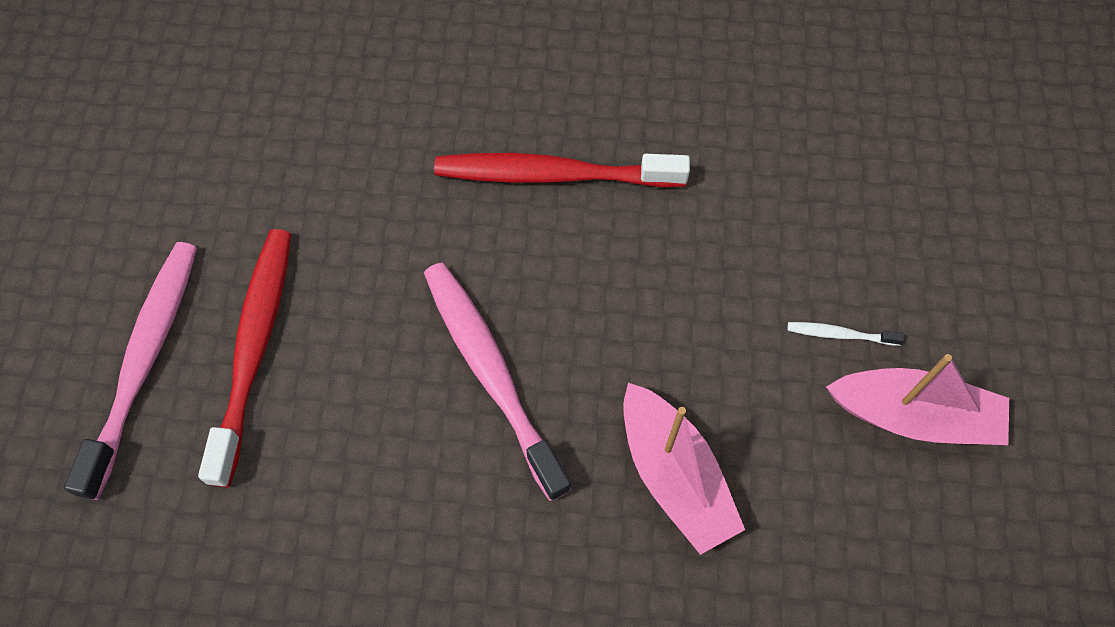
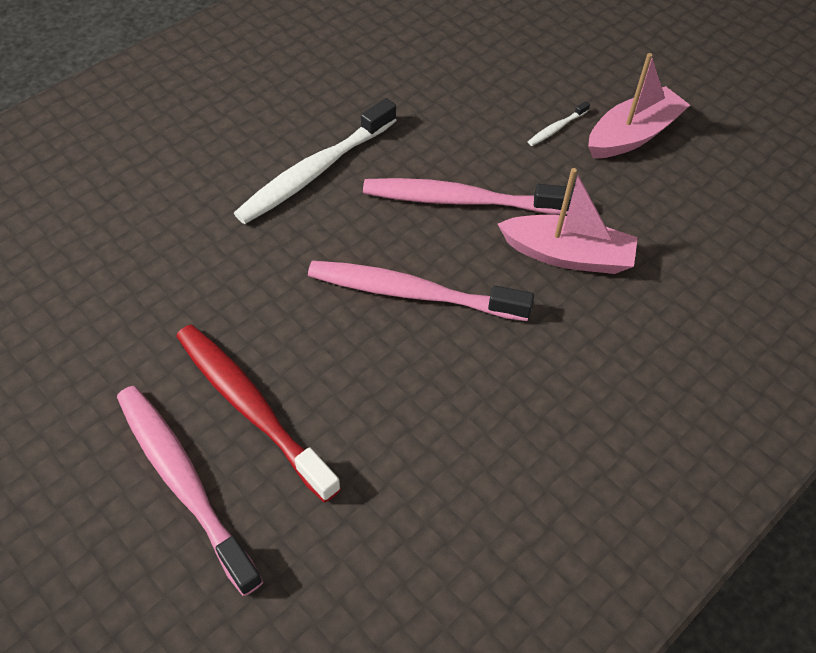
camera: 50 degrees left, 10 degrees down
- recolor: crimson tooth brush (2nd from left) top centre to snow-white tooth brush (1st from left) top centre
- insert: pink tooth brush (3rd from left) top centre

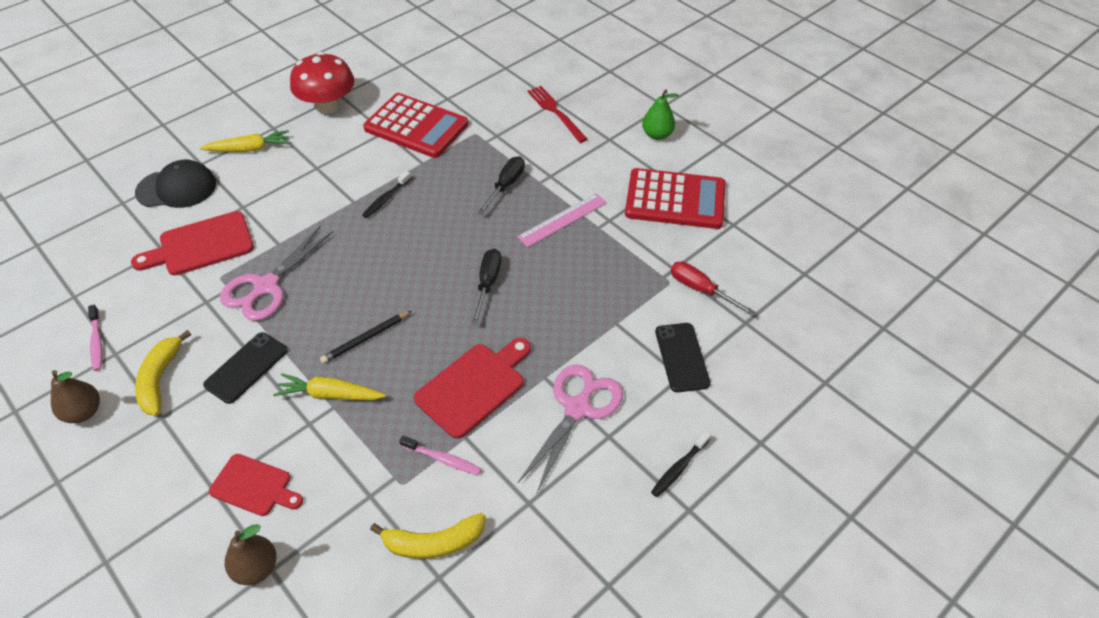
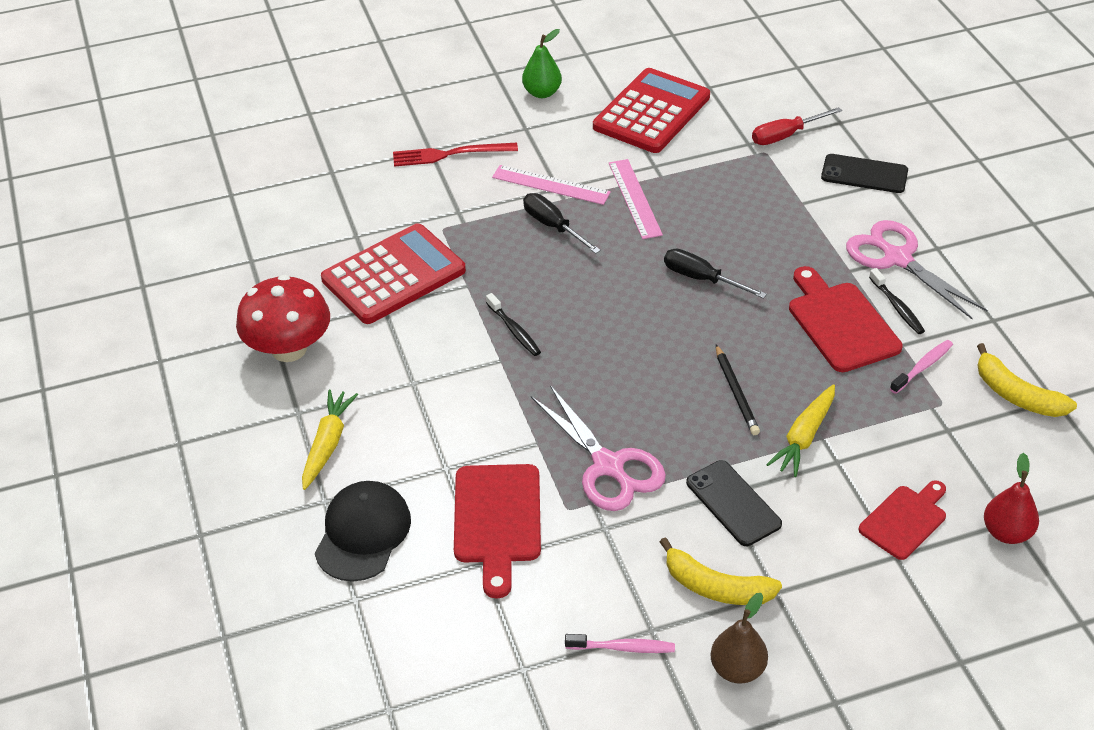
camera: 65 degrees left, 5 degrees down
- insert: pink ruler (1st from left) top centre
- move: black tooth brush (2nd from left) bottom centre to middle right
- rotate: bright yellow banana fruit (2nd from left) bottom centre = middle right 120 degrees clockwise
- recolor: dark brown pear fruit (2nd from left) bottom left to crimson pear fruit bottom right

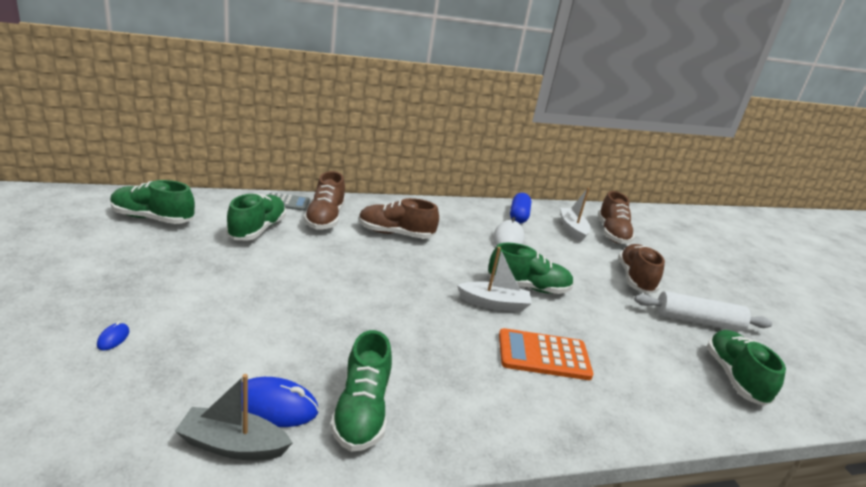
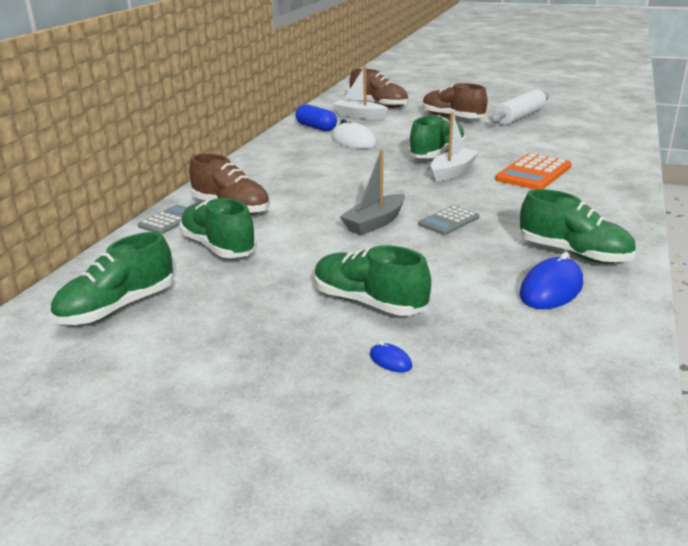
camera: 50 degrees left, 0 degrees up
- move: emerald shoe (5th from left in the first image) bottom right to emerald shoe (3rd from left) centre
- move: ash-grey toy boat bottom left to centre
- insert: ash-grey adding machine (2nd from left) centre
- delete: dark brown shoe (2nd from left) centre

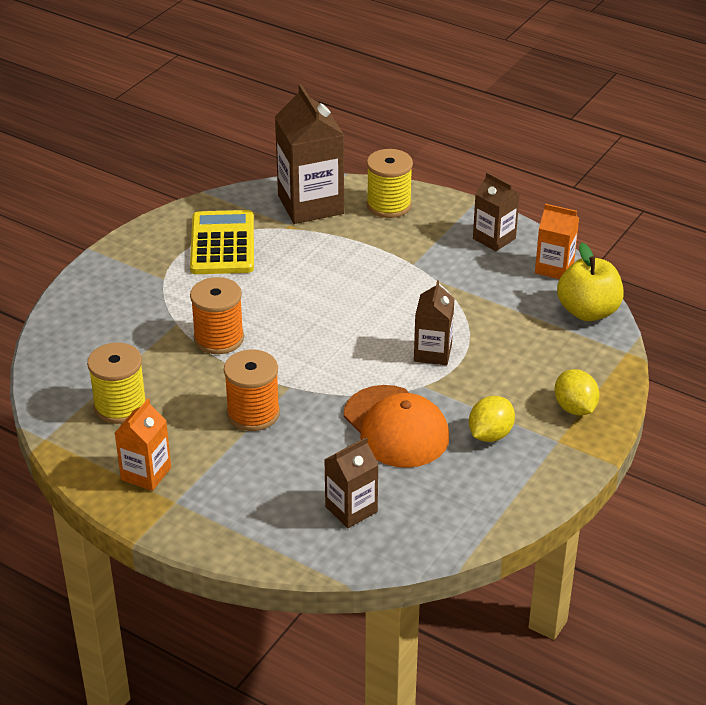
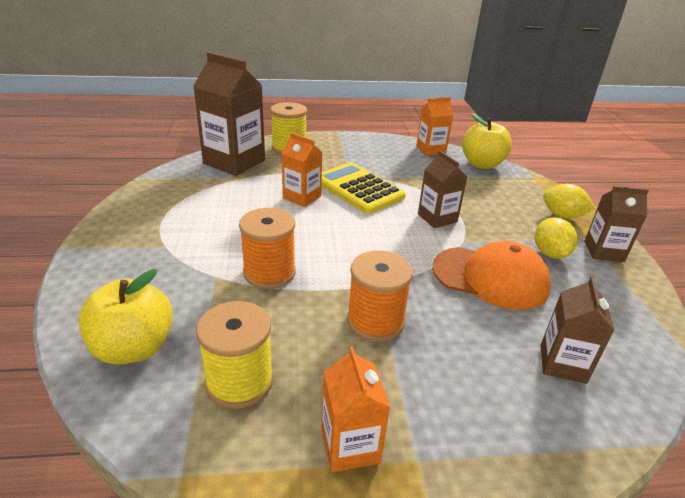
camera: 40 degrees left, 5 degrees down
- insert: bright yellow toy apple (1st from left) middle left
- insert: orange-coloured carton (1st from left) centre
- move: bright yellow adding machine middle left to centre
- move: dark brown carton (4th from left) top right to middle right

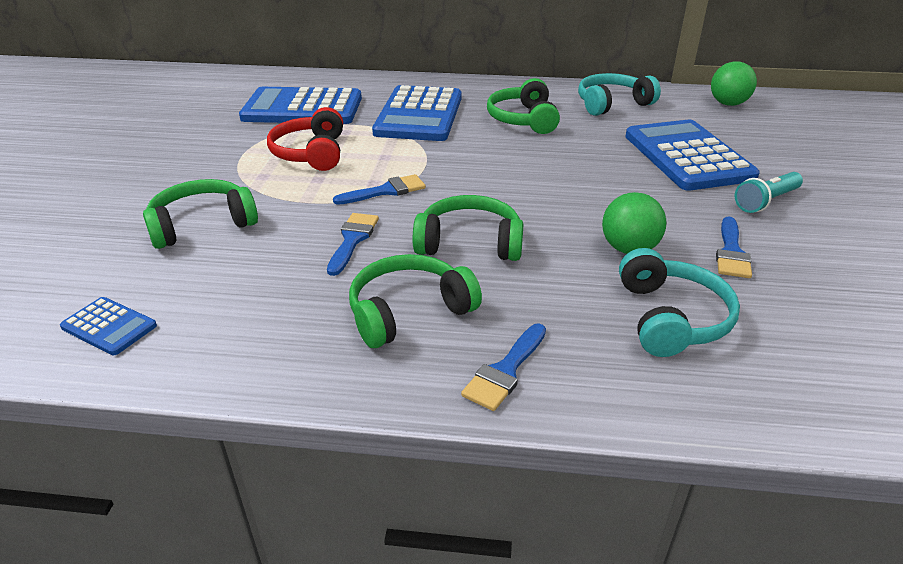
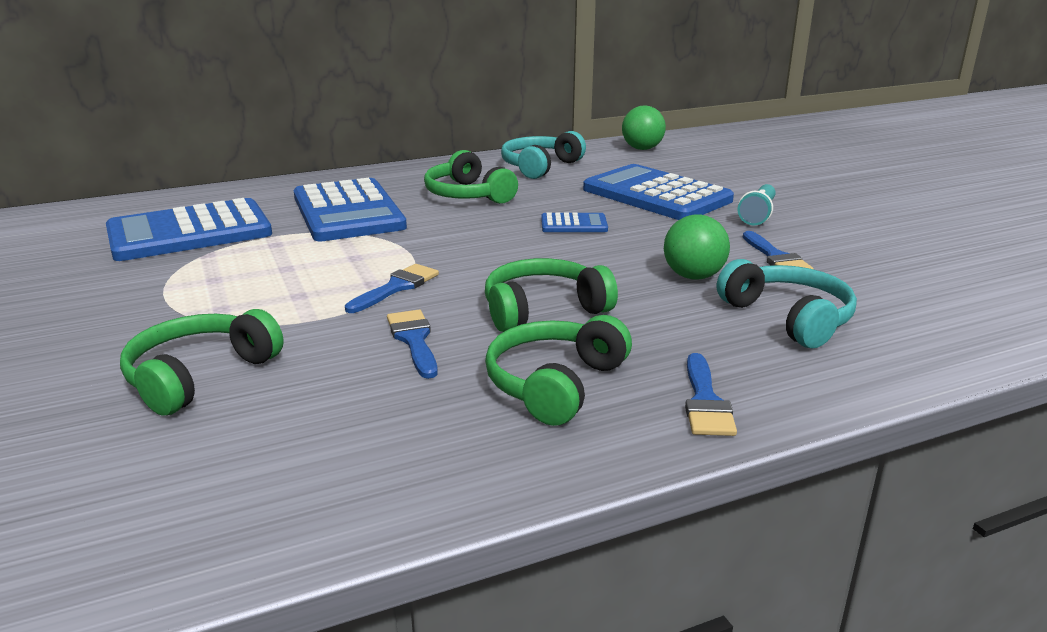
camera: 30 degrees left, 10 degrees down
- move: blue adding machine (1st from left in the first image) middle left to blue adding machine (3rd from left) centre
- delete: crimson headset top centre

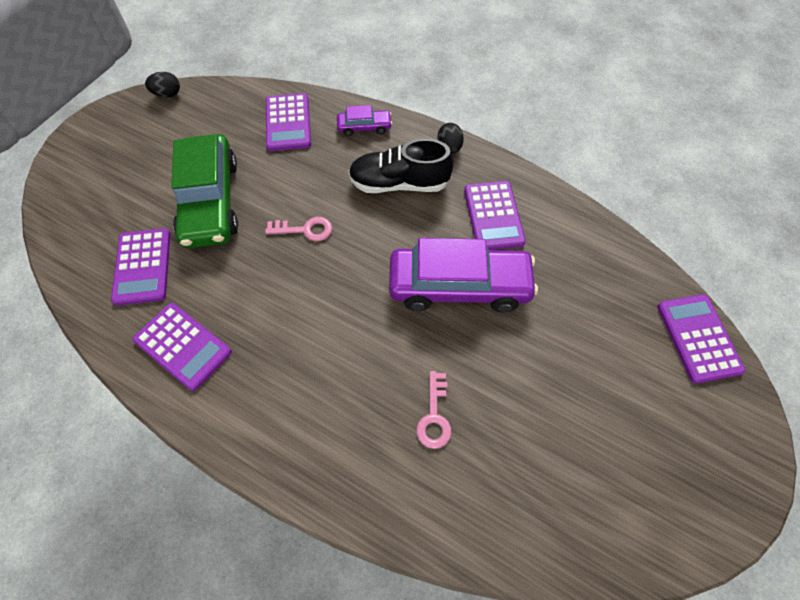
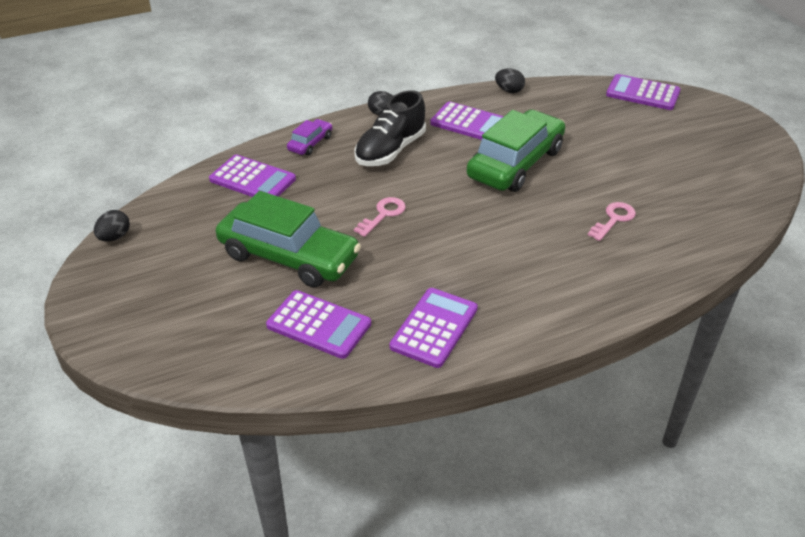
camera: 55 degrees left, 20 degrees down
- rotate: purple adding machine (2nd from left in the first image) middle left = centre 45 degrees counterclockwise
- recolor: purple toy car (2nd from left) centre to emerald toy car (2nd from left) top centre
- insert: black egg (3rd from left) top centre
- rotate: pink door key (2nd from left) bottom centre = middle right 90 degrees counterclockwise

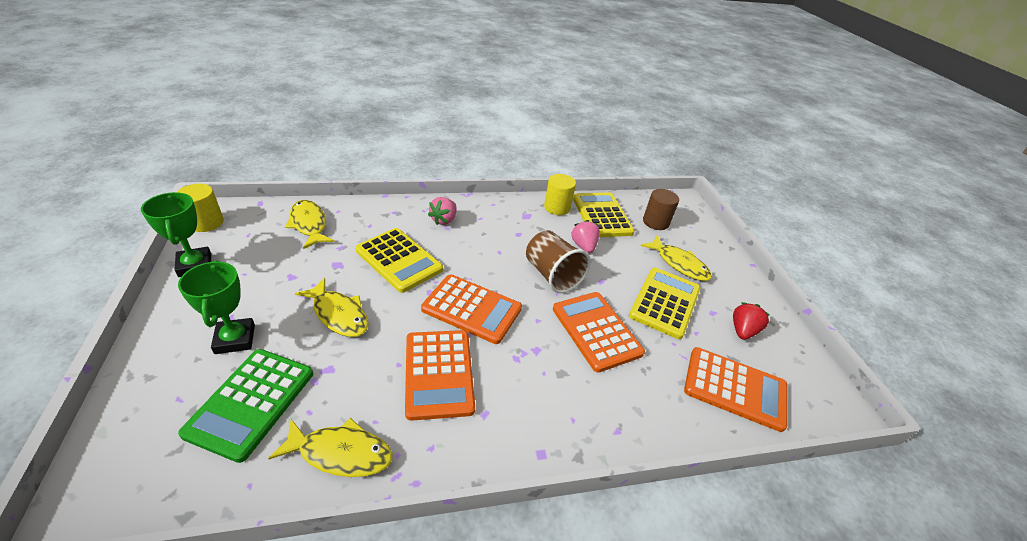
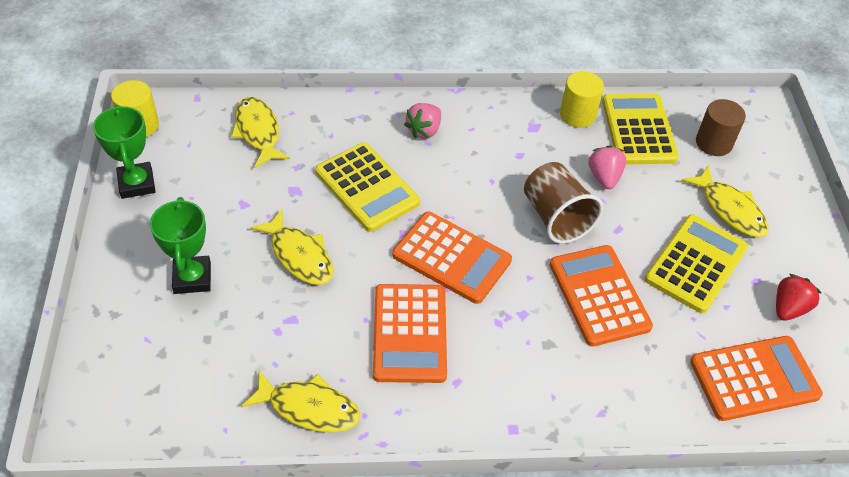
camera: 10 degrees right, 10 degrees up
- rotate: orange-coloured adding machine (4th from left) bottom right = bottom right 45 degrees counterclockwise
- delete: emerald adding machine bottom left

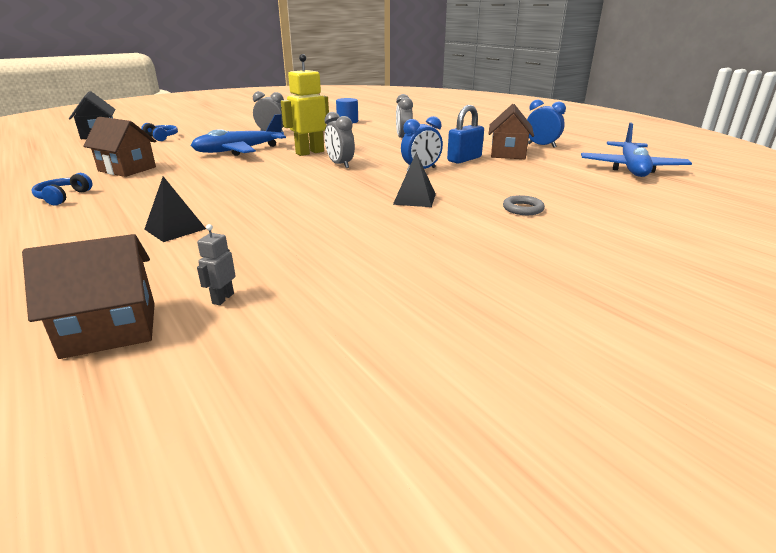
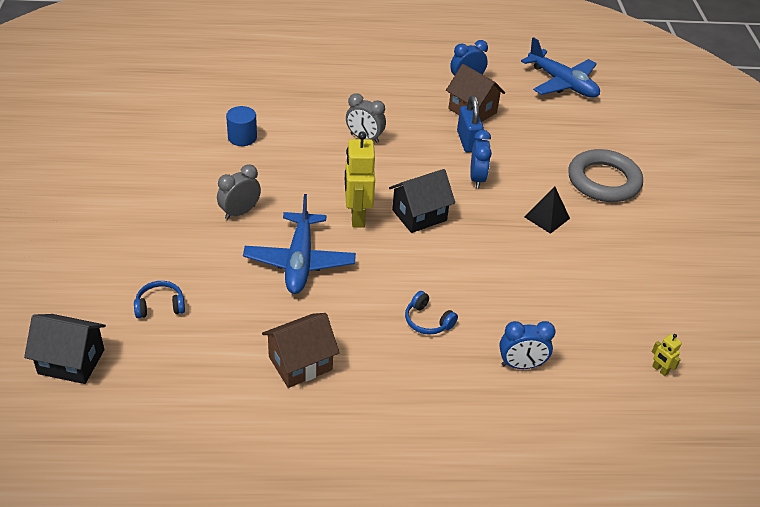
camera: 60 degrees left, 15 degrees up
- replace: ash-grey alarm clock (2nd from left) top centre to black house (2nd from left) centre
- move: blue headset (1st from left in the first image) middle left to blue headset (2nd from left) centre
- replace: black solid pyramid (1st from left) middle left to blue alarm clock (3rd from left) bottom right
- resize: ash-grey torus middle right = middle right x2.32
- recolor: ash-grey toy robot middle left to bright yellow toy robot (2nd from left) bottom right
- delete: dark brown house (1st from left) middle left

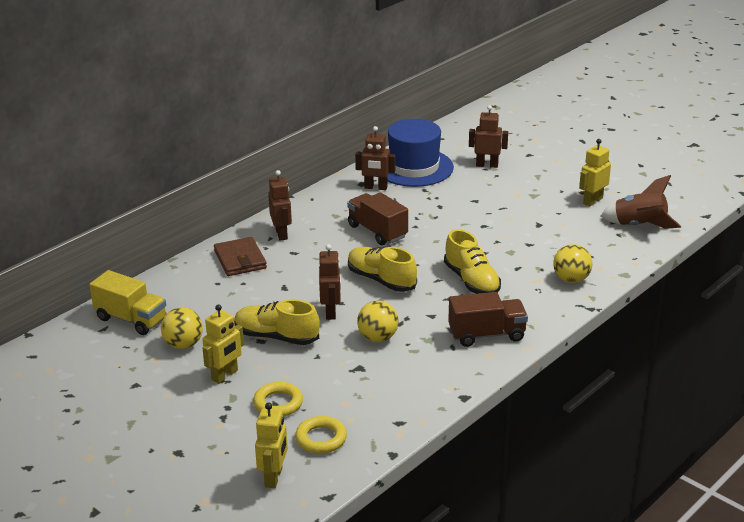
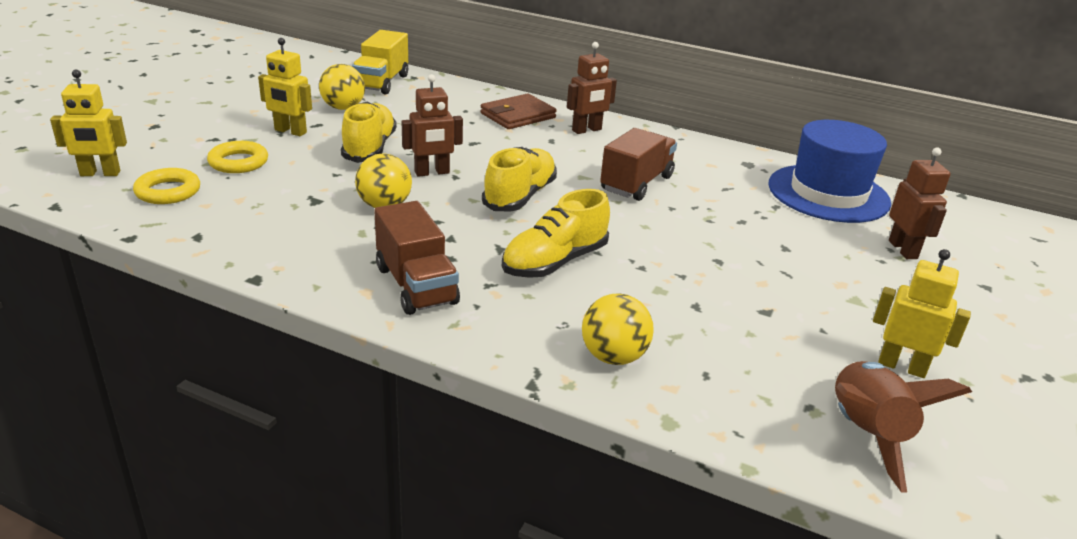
camera: 70 degrees right, 0 degrees up
- delete: dark brown toy robot (3rd from left) top centre

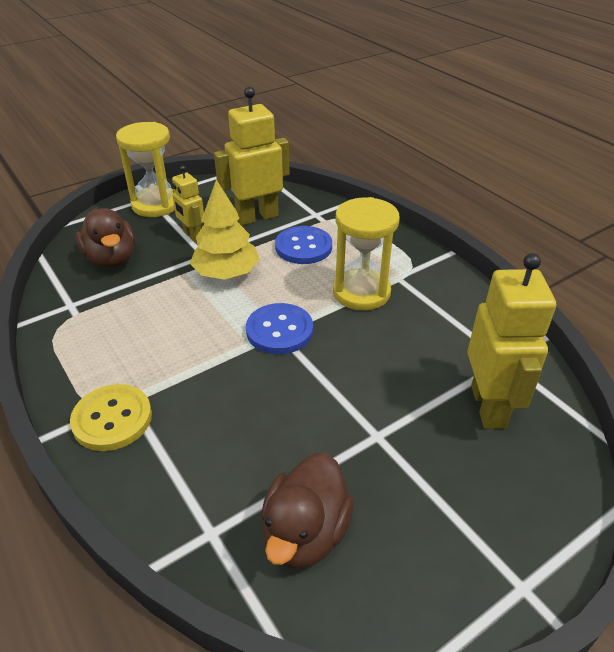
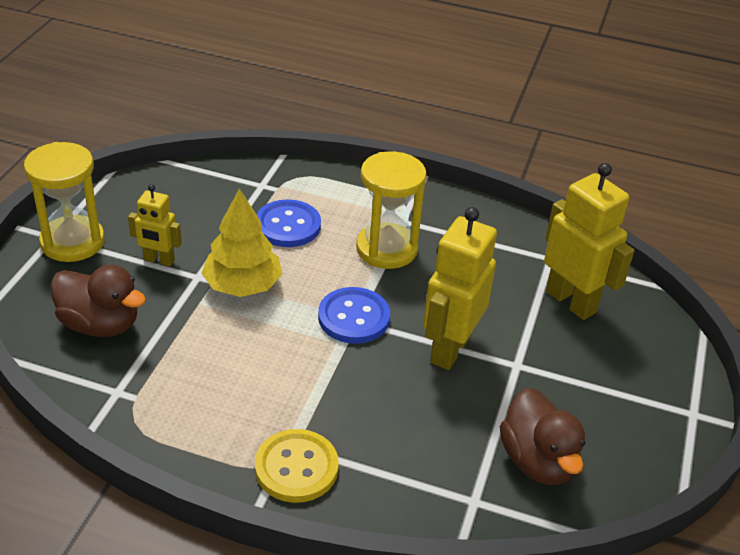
camera: 40 degrees left, 0 degrees up
- move: bright yellow toy robot (2nd from left) top centre to centre

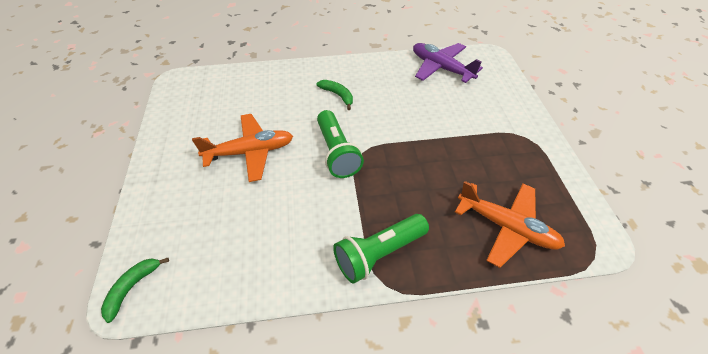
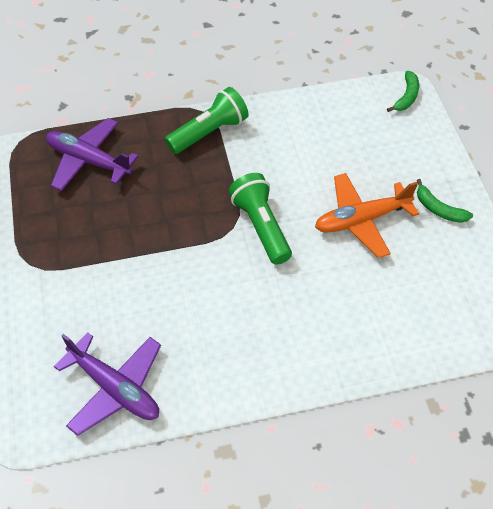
camera: 175 degrees right, 5 degrees up
- recolor: orange-coloured toy plane (2nd from left) middle right to purple toy plane (1st from left) top left
- move: emerald banana fruit (2nd from left) top centre to middle right

